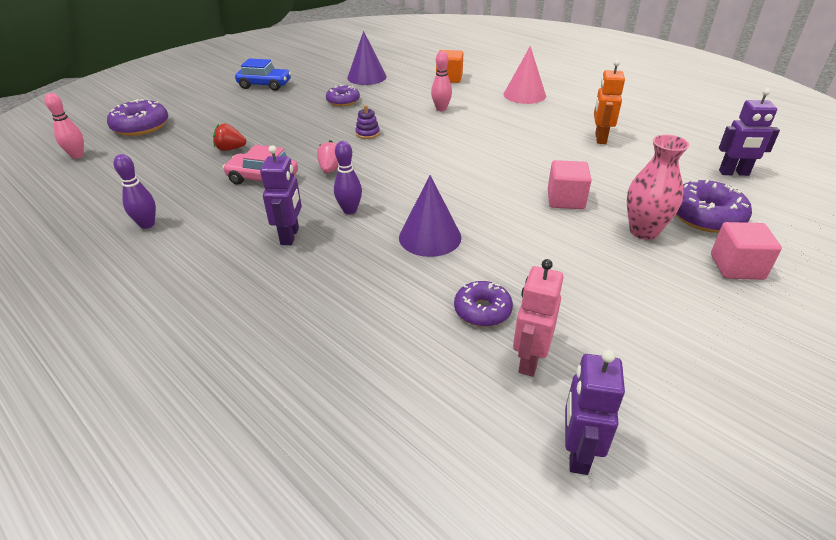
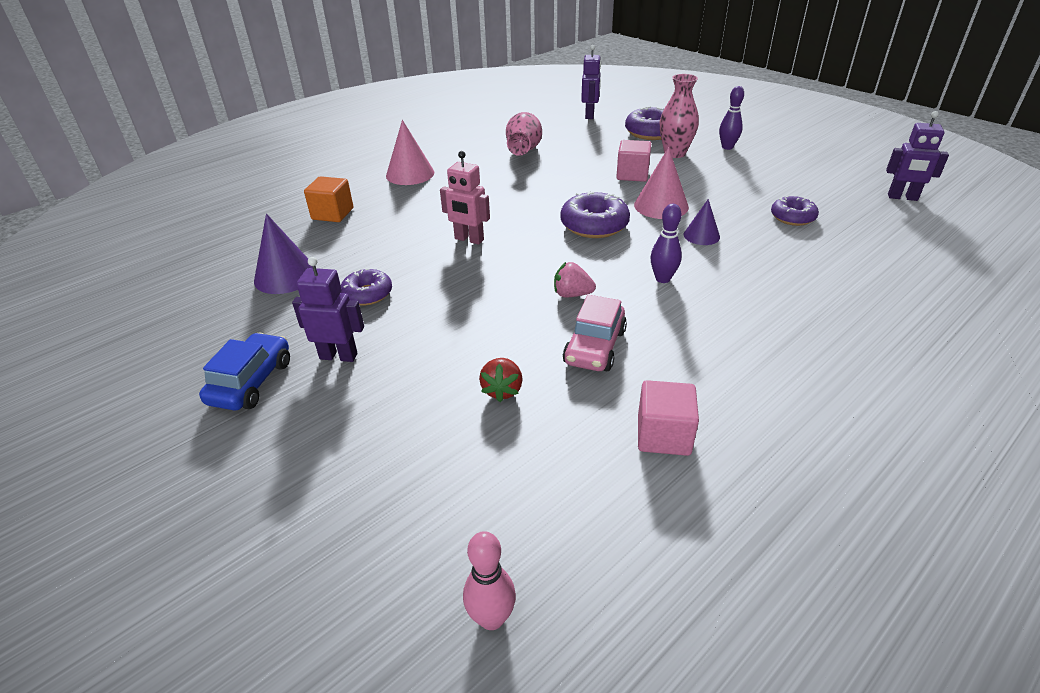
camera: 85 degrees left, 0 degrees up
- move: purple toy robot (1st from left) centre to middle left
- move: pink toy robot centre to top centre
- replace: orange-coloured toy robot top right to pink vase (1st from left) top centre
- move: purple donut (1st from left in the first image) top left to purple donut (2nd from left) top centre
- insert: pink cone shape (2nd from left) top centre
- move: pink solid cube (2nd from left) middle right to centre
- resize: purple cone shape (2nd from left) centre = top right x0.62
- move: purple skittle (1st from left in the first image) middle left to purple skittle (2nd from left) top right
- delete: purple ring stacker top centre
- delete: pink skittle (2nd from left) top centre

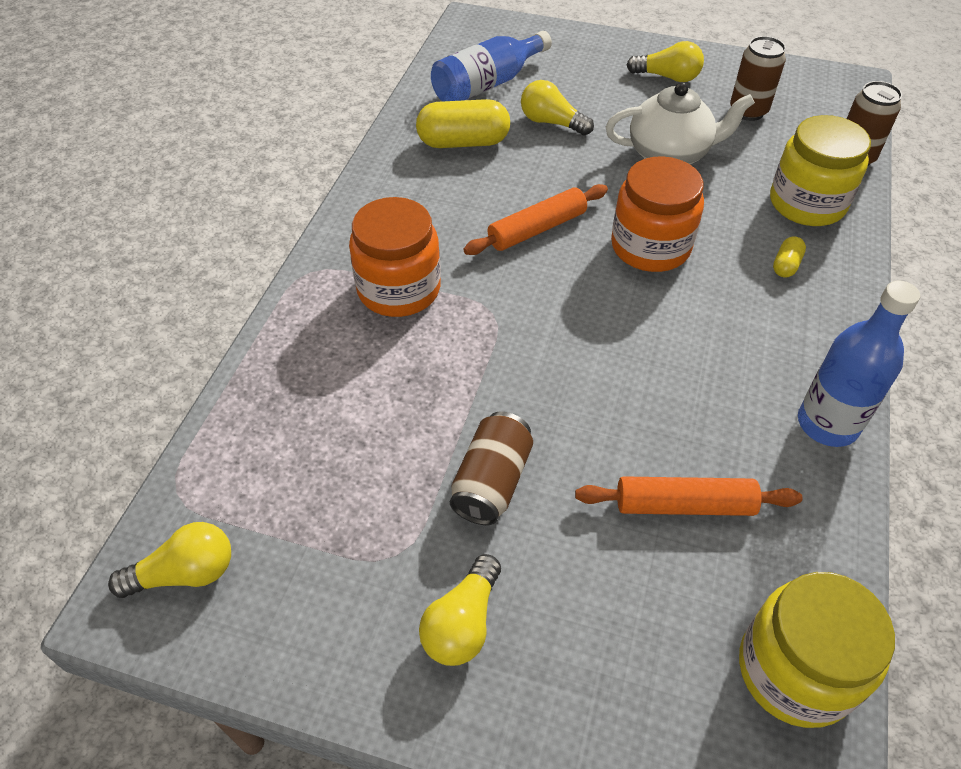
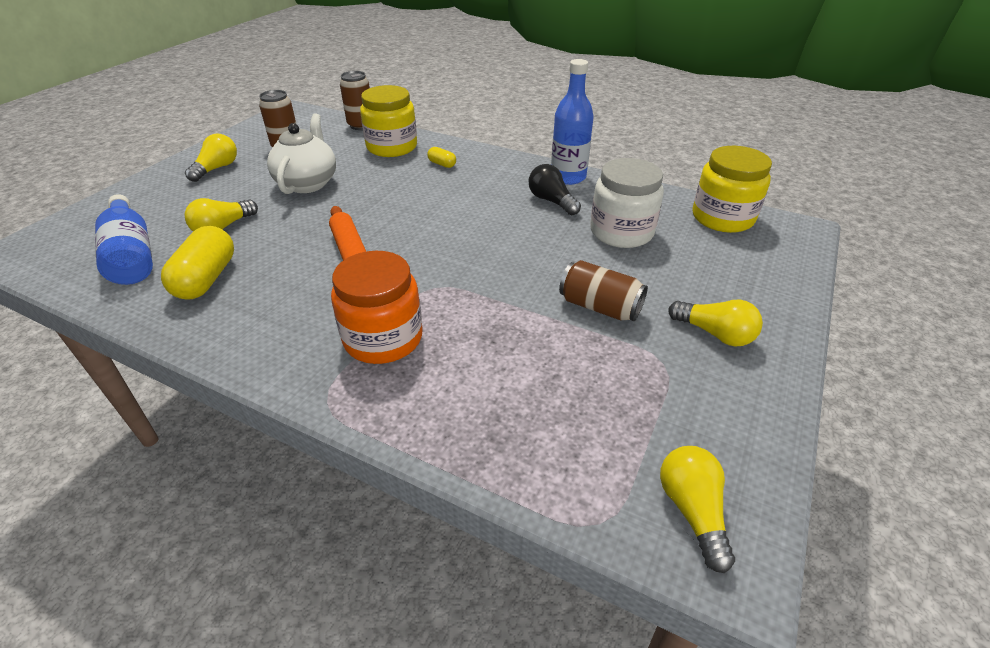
camera: 80 degrees left, 10 degrees down
- insert: black bulb top centre
- replace: orange-coloured rolling pin (2nd from left) middle right to snow-white jam jar top centre
- delete: orange-coloured jam jar (2nd from left) top right

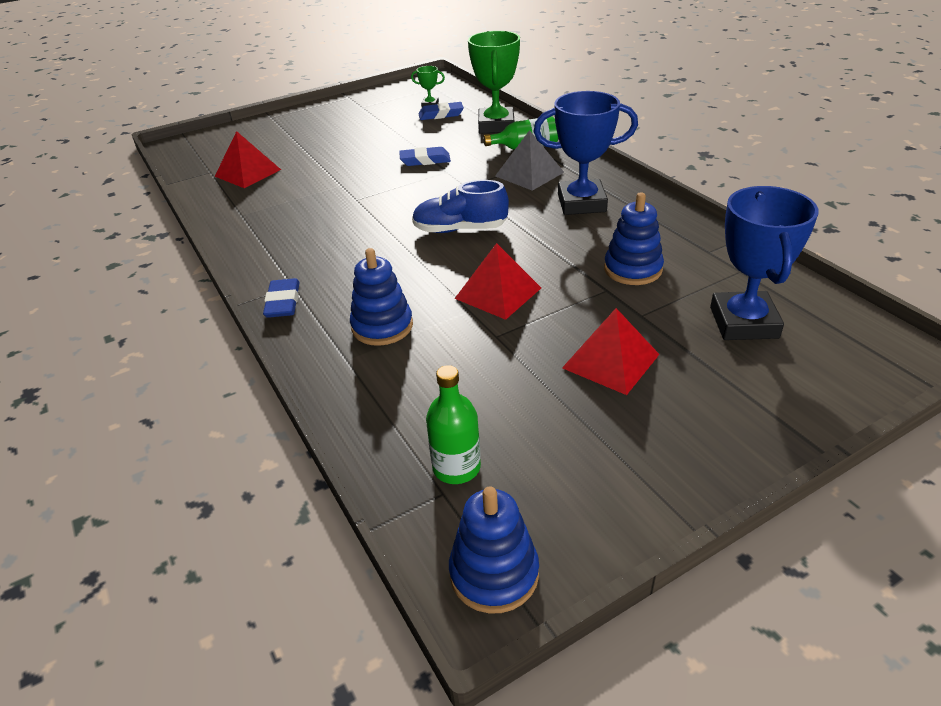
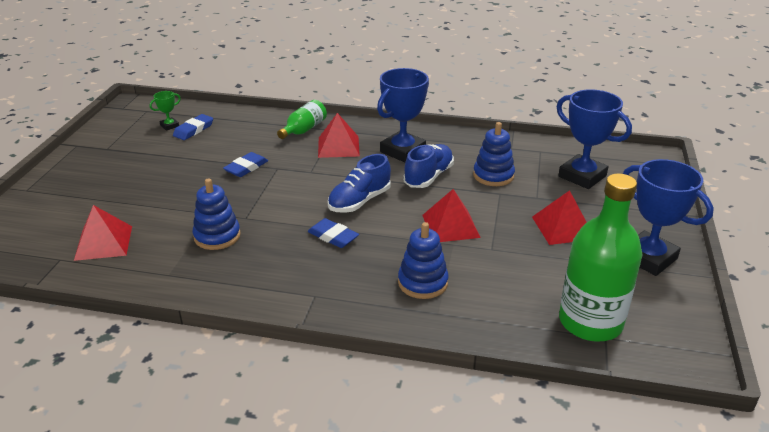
camera: 50 degrees left, 5 degrees down
- move: blue ring stacker (2nd from left in the first image) bottom centre to blue ring stacker (1st from left) middle left
- move: blue gum eraser (1st from left in the first image) middle left to blue gum eraser (3rd from left) centre
- recolor: ash-grey solid pyramid top centre to crimson solid pyramid (2nd from left) top centre
- insert: blue shoe (2nd from left) centre
- resize: emerald flask (1st from left in the first image) centre = middle right x1.89
- insert: blue award cup (3rd from left) middle right
- delete: emerald award cup (2nd from left) top centre

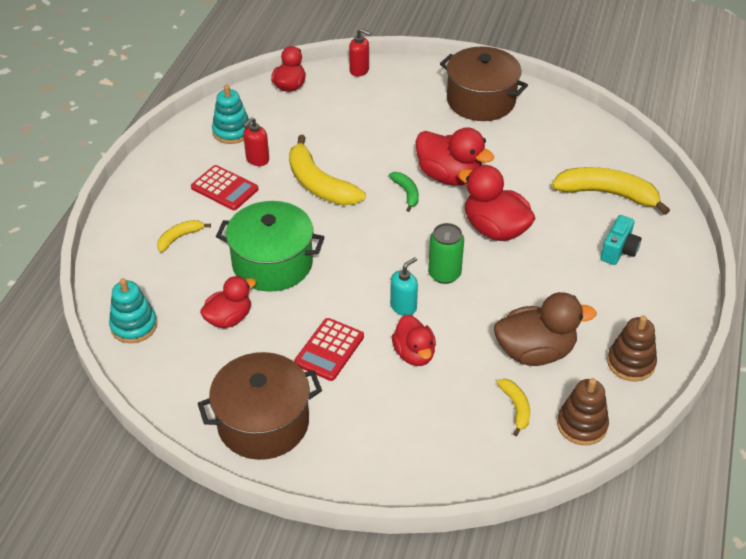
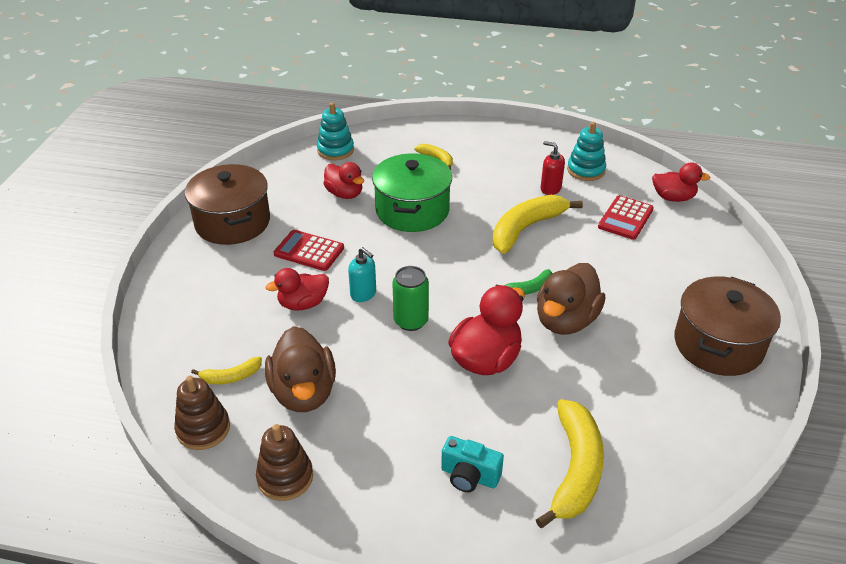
camera: 85 degrees right, 5 degrees down
- recolor: crimson duck (4th from left) top centre to dark brown duck (2nd from left) middle right
- move: crimson adding machine (1st from left in the first image) middle left to crimson adding machine (2nd from left) middle right
- delete: crimson soap dispenser (2nd from left) top centre

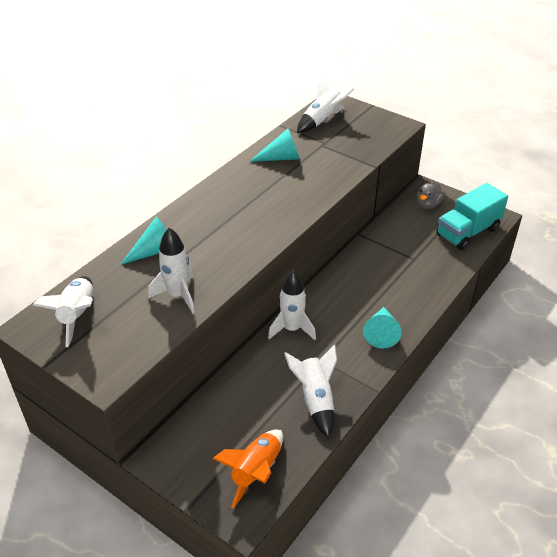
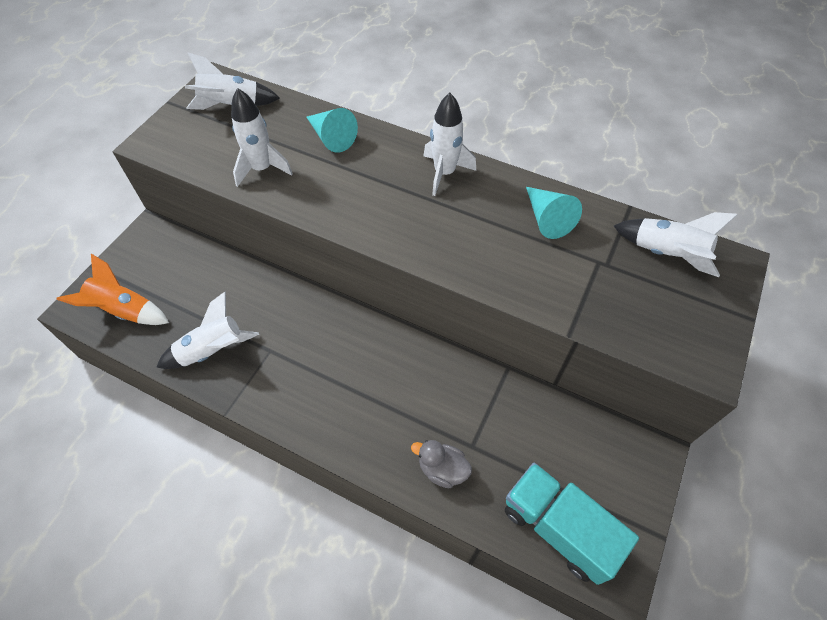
camera: 80 degrees right, 15 degrees up
- move: ash-grey duck middle right to bottom centre
- move: snow-white toy rocket (3rd from left in the first image) centre to snow-white toy rocket (4th from left) top centre
- delete: turquoise cone shape (3rd from left) middle right

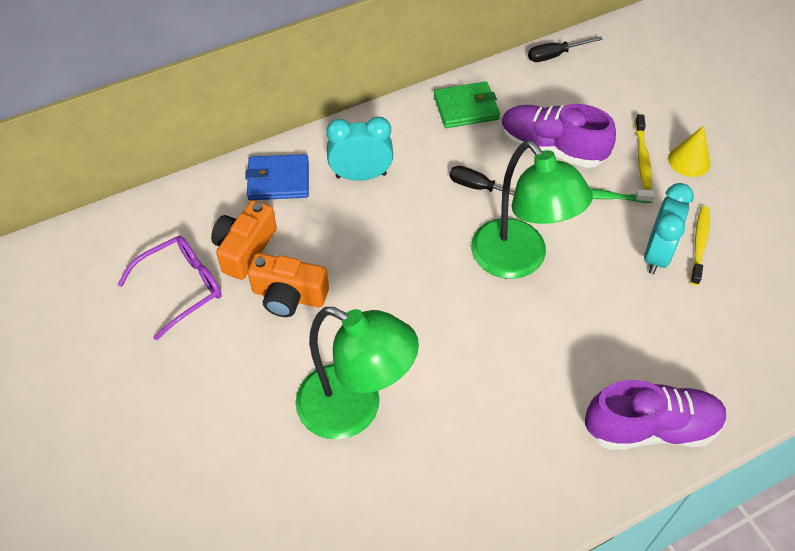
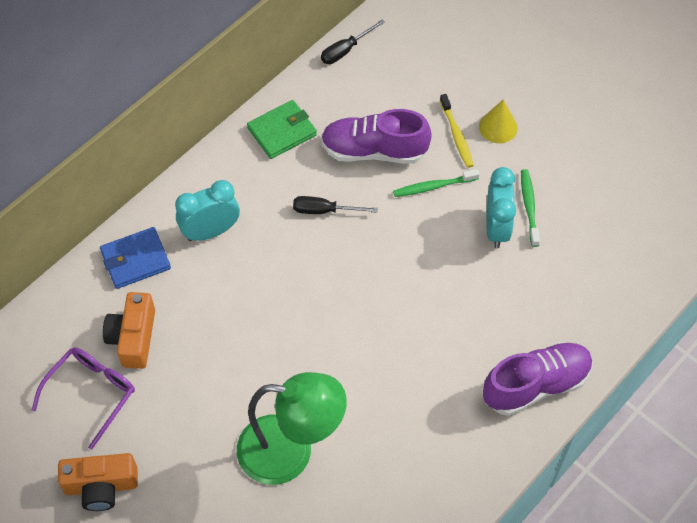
camera: 20 degrees left, 5 degrees up
- move: orange-coloured compact camera (2nd from left in the first image) centre to orange-coloured compact camera (1st from left) bottom left
- recolor: bright yellow tooth brush (2nd from left) middle right to emerald tooth brush (2nd from left) middle right
- delete: emerald reading lamp (2nd from left) middle right

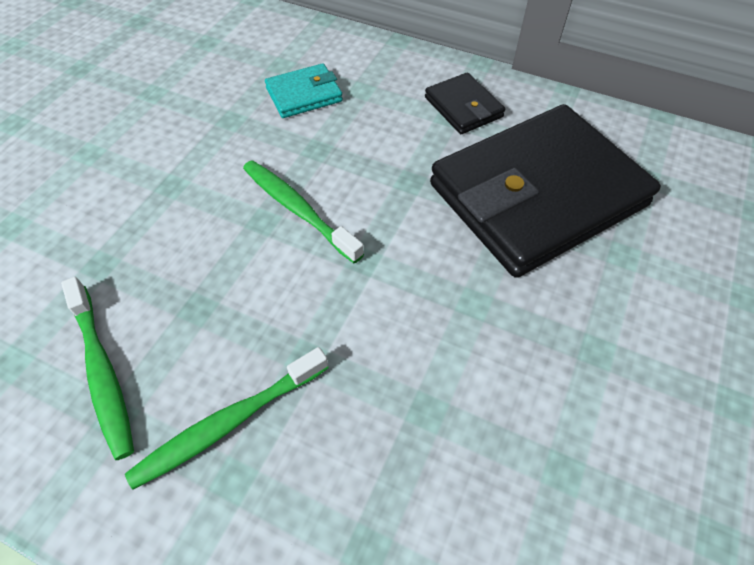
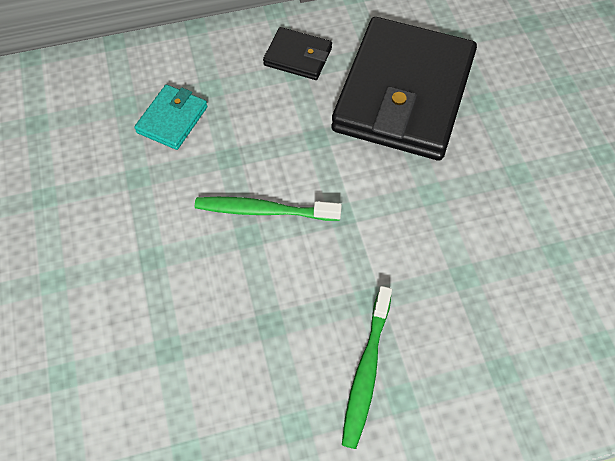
camera: 40 degrees left, 5 degrees up
- delete: emerald tooth brush (1st from left) middle left

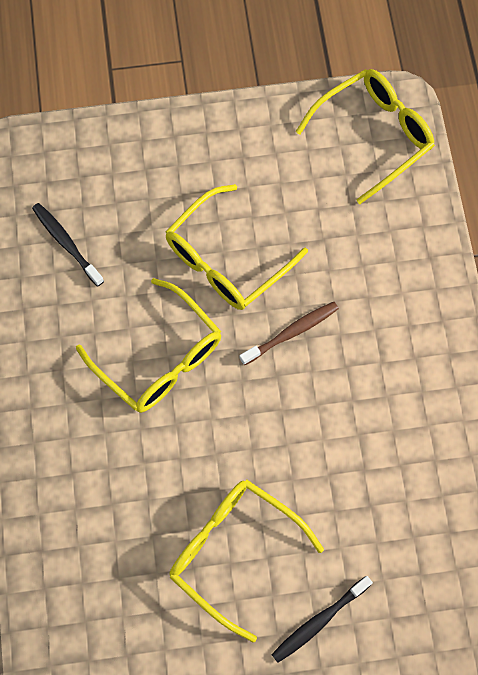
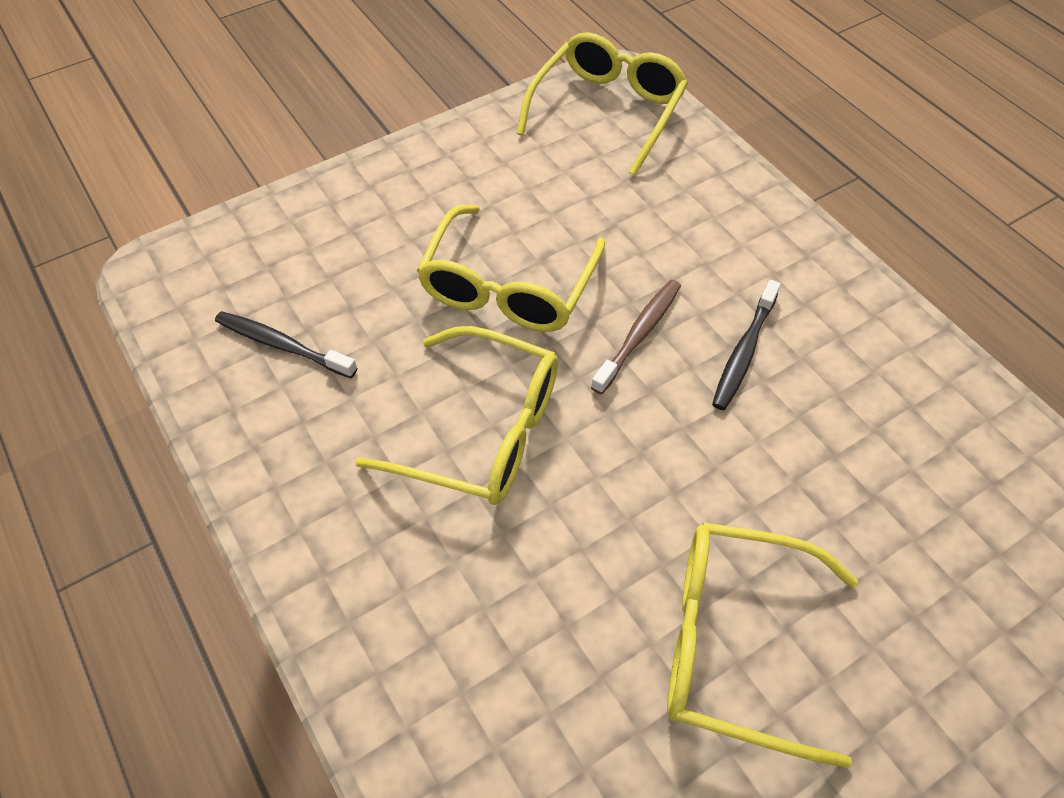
camera: 25 degrees left, 15 degrees down
- move: black tooth brush (2nd from left) bottom right to middle right

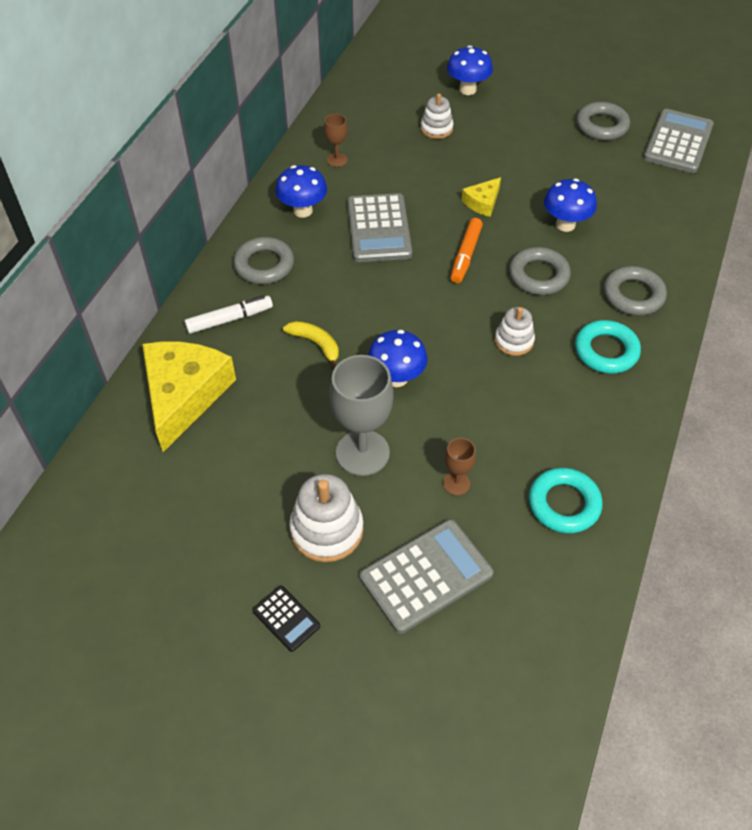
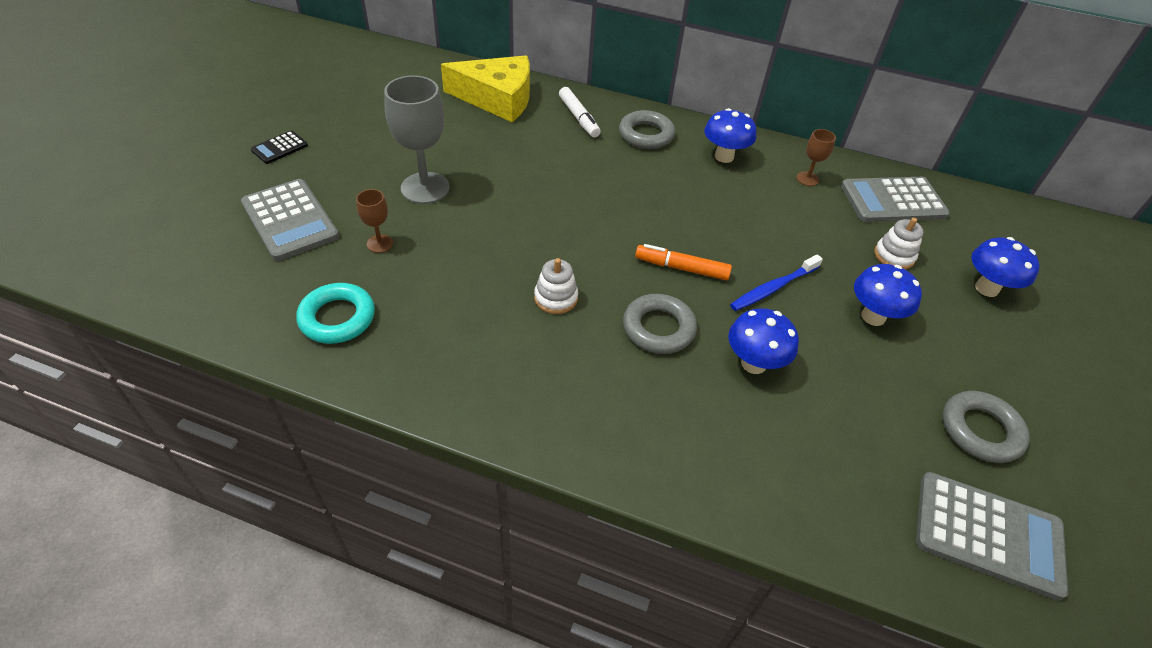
camera: 85 degrees right, 5 degrees down
- replace: bright yellow cheese wedge (2nd from left) top centre to blue tooth brush middle right
- move: ash-grey adding machine (1st from left in the first image) top centre to ash-grey adding machine (2nd from left) top right
- move: blue toadstool (2nd from left in the first image) centre to blue toadstool (3rd from left) middle right
- delete: bright yellow banana fruit centre
- delete: snow-white ring stacker (1st from left) centre
- delete: turquoise torus (2nd from left) middle right
- delete: ash-grey torus (4th from left) middle right

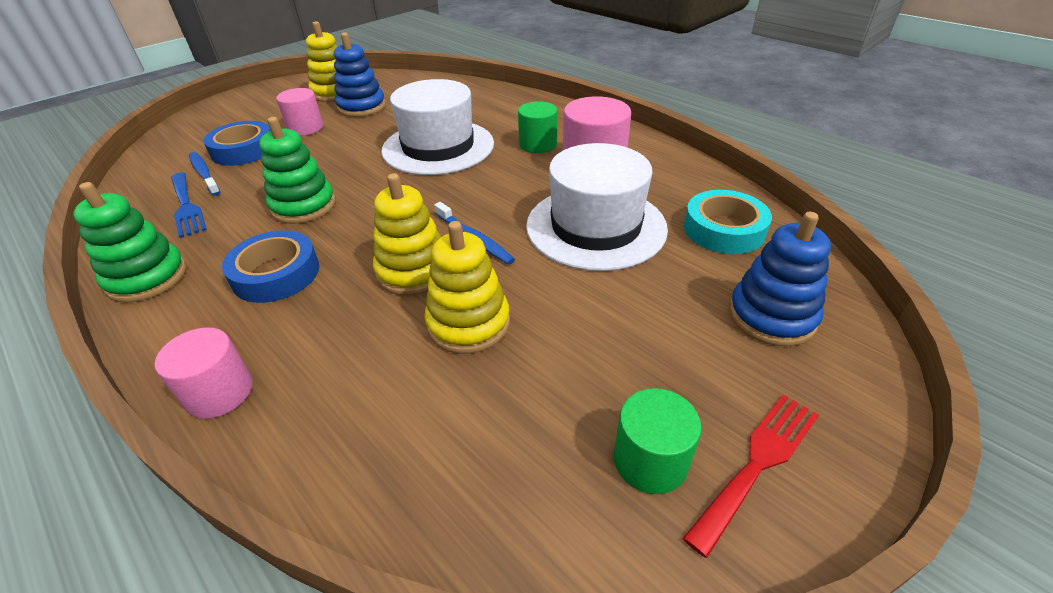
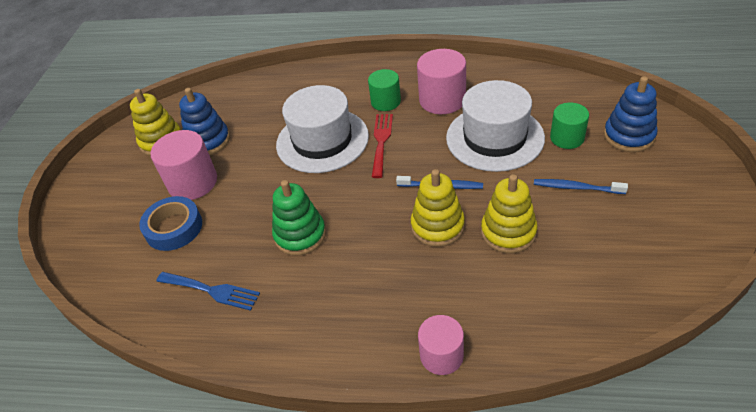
camera: 35 degrees left, 5 degrees up
- resize: pink cylinder shape (2nd from left in the first image) top left = middle left x1.53
- move: crimson fork bottom right to centre
- move: blue tooth brush (1st from left in the first image) top left to blue tooth brush (2nd from left) middle right
- move: emerald cylinder shape (2nd from left) bottom centre to top right
- delete: emerald ring stacker (1st from left) middle left
- delete: blue sticky tape (2nd from left) middle left
- delete: turquoise sticky tape middle right

